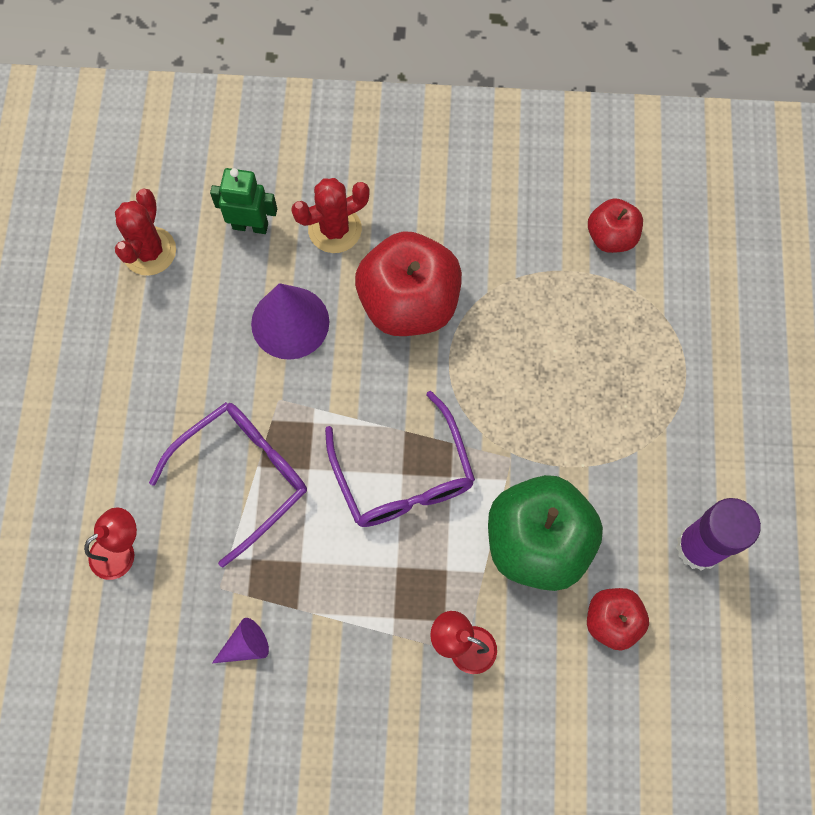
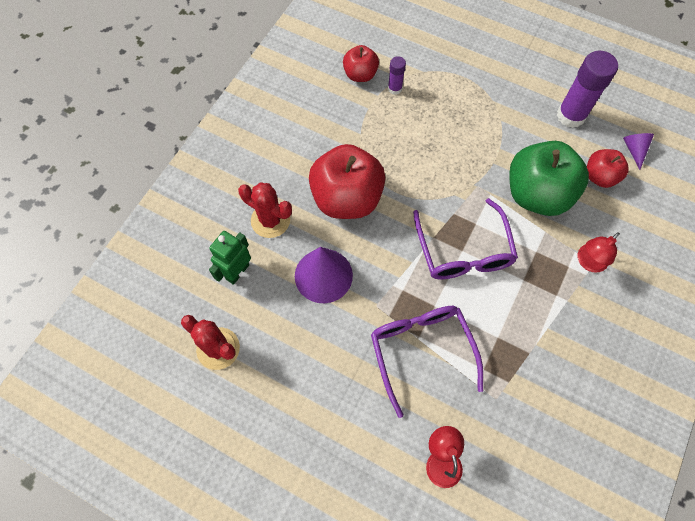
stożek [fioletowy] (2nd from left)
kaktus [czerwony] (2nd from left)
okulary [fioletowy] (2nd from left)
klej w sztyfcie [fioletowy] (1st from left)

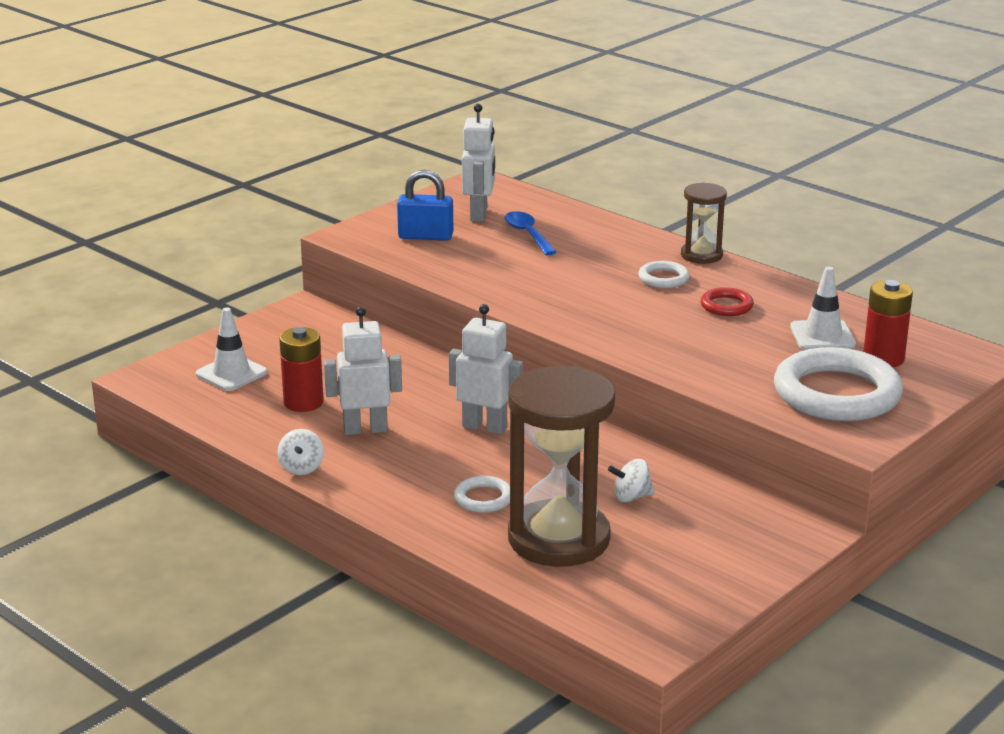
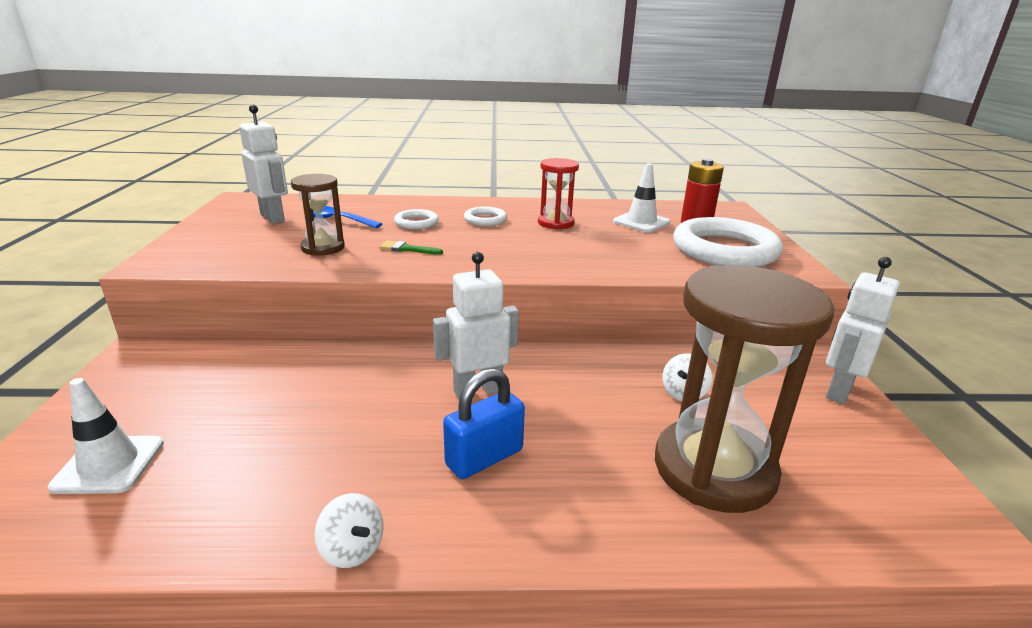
bateria [czerwony] (1st from left in the first image)
robot [biały] (3rd from left)
kłódka [niebieski]
pierścień [biały] (1st from left)
klepsydra [brązowy] (1st from left)
klepsydra [czerwony]
pędzel [zielony]

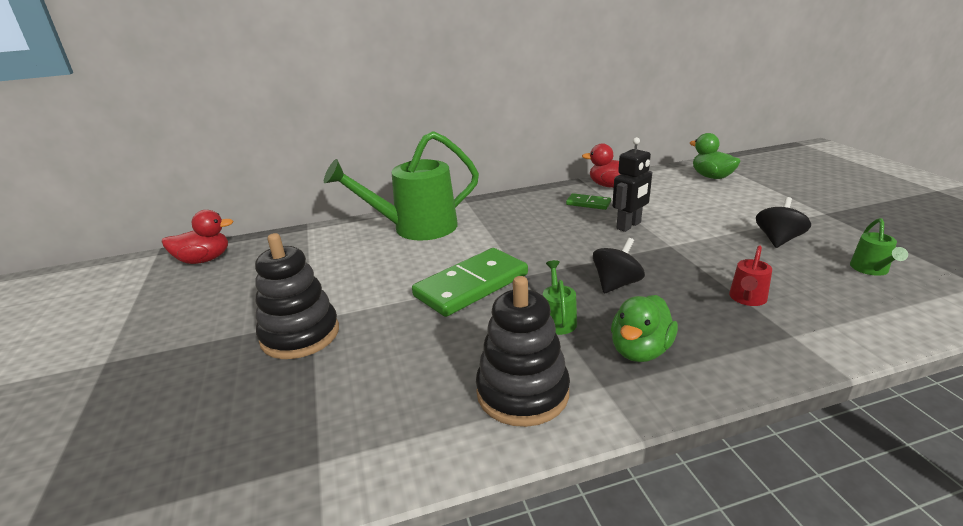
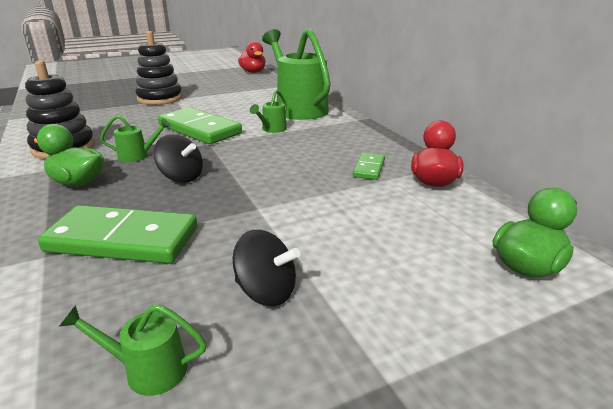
robot [czarny]
kostka domina [zielony] (1st from left)
konewka [zielony] (3rd from left)

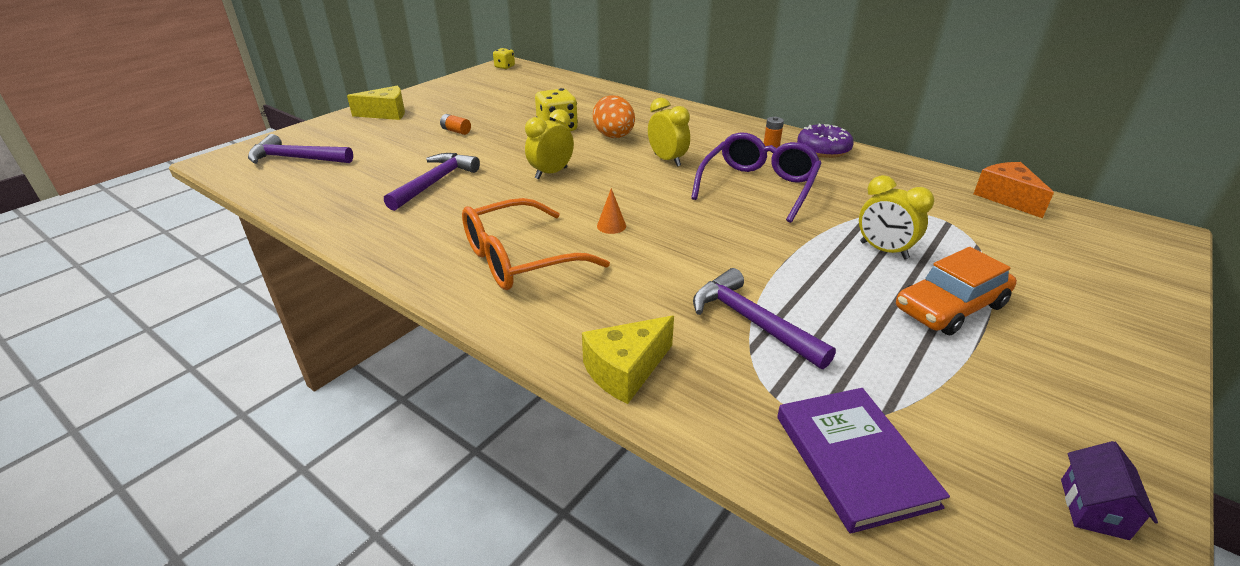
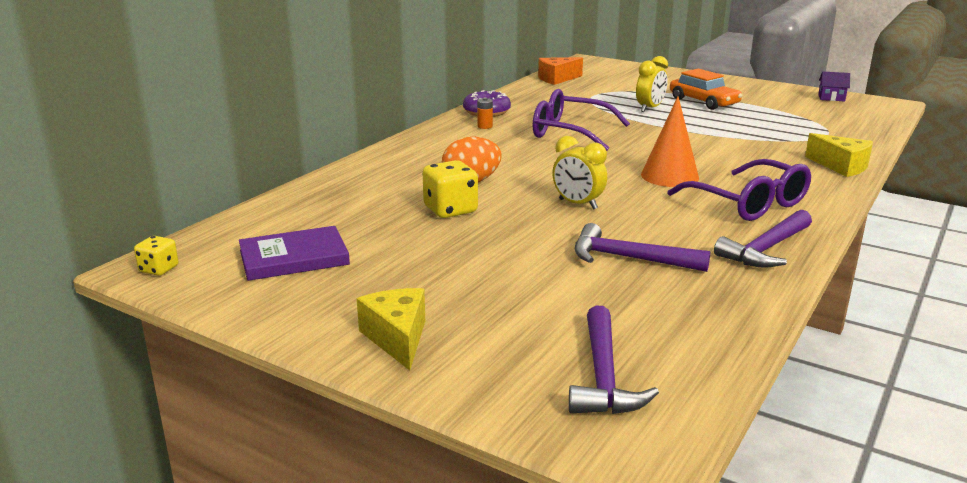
bateria [pomarańczowy] (1st from left in the first image)
okulary [fioletowy] (2nd from left)
stożek [pomarańczowy]
budzik [żółty] (2nd from left in the first image)
młotek [fioletowy] (3rd from left)
książka [fioletowy]

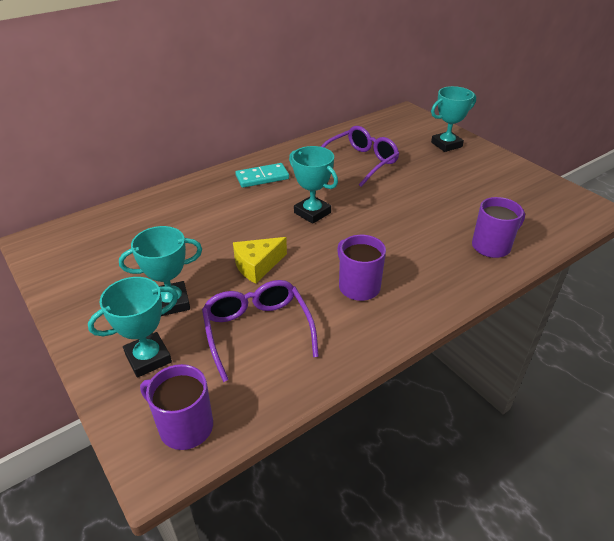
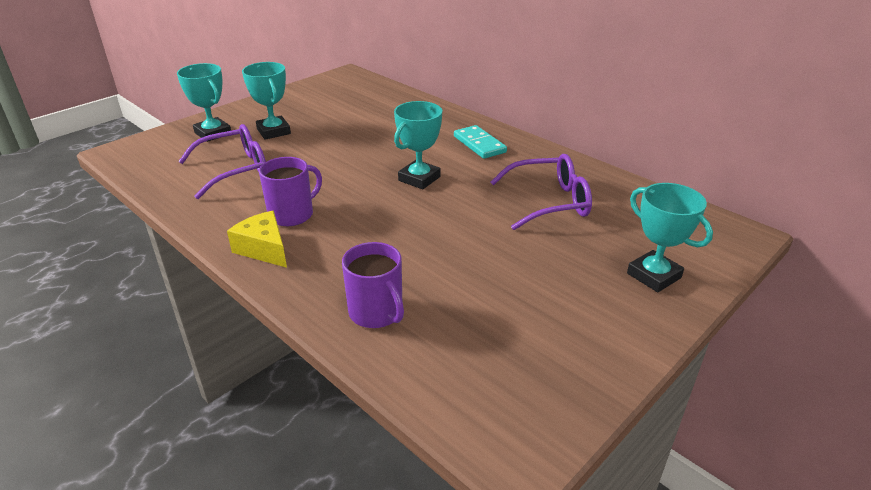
kubek [fioletowy] (1st from left in the first image)
ser [żółty]
okulary [fioletowy] (2nd from left)

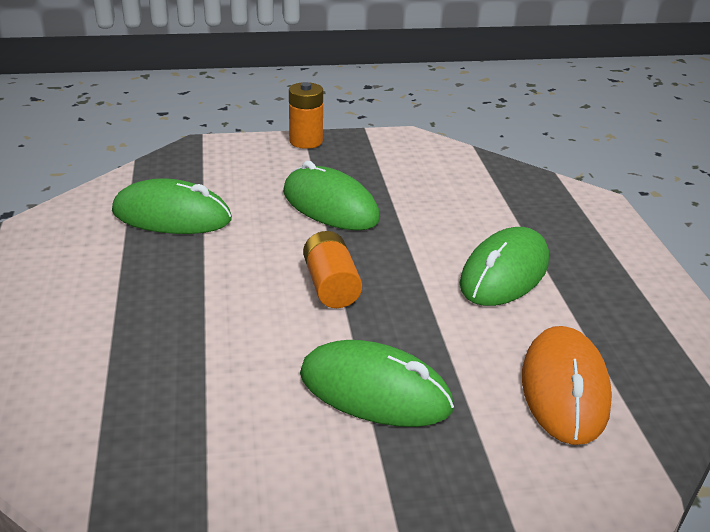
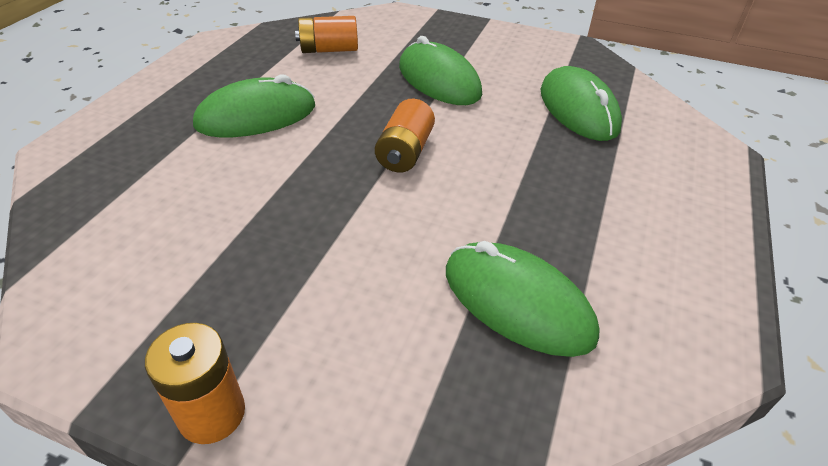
myszka [zielony] (4th from left)
bateria [pomarańczowy] (2nd from left)

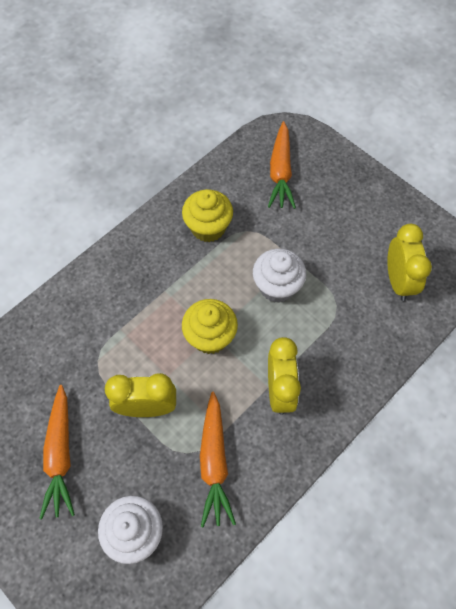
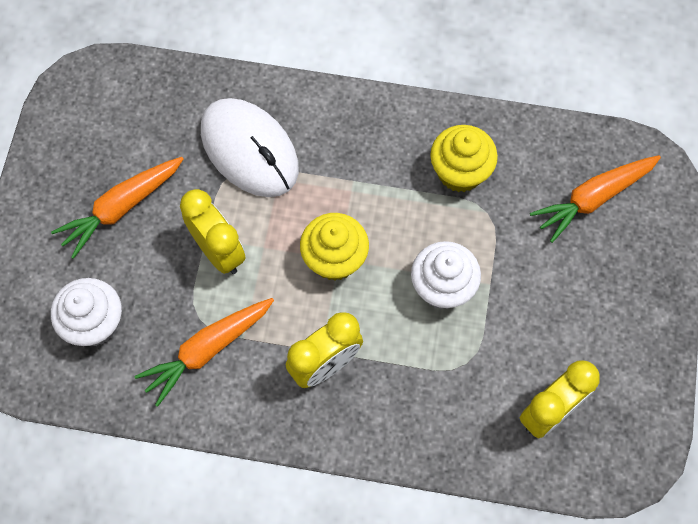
myszka [biały]

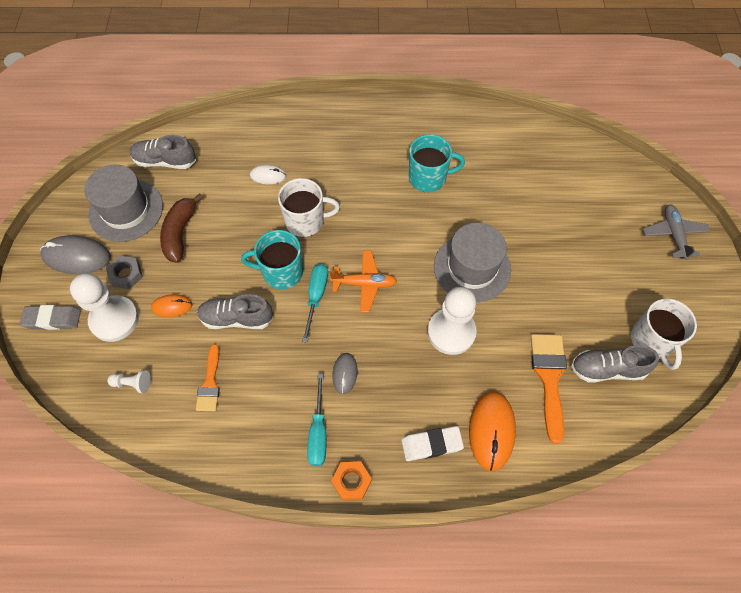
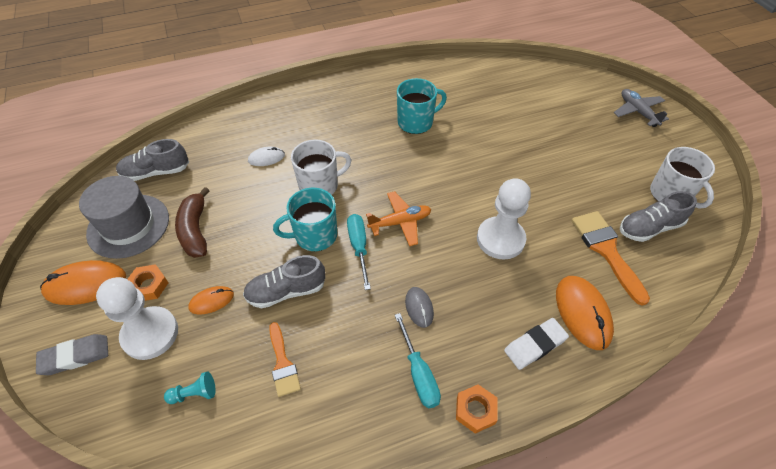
myszka [pomarańczowy] (1st from left)
nakrętka [pomarańczowy] (1st from left)
pionek [turkusowy]
kapelusz [szary] (2nd from left in the first image)

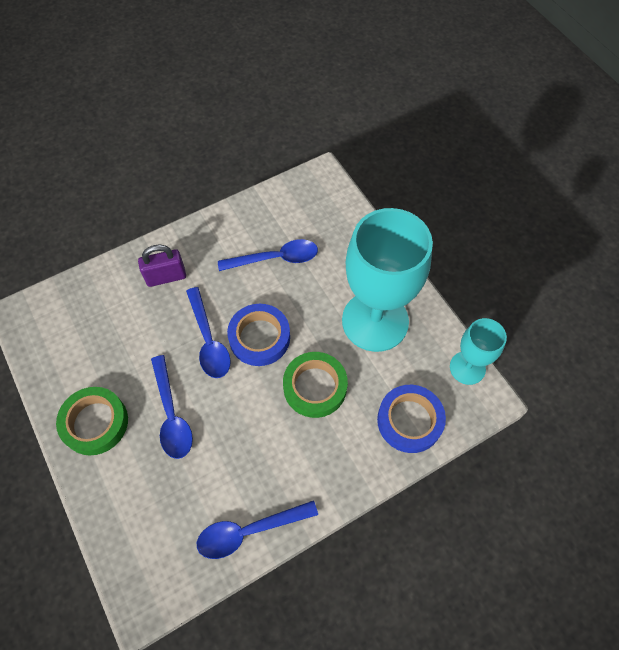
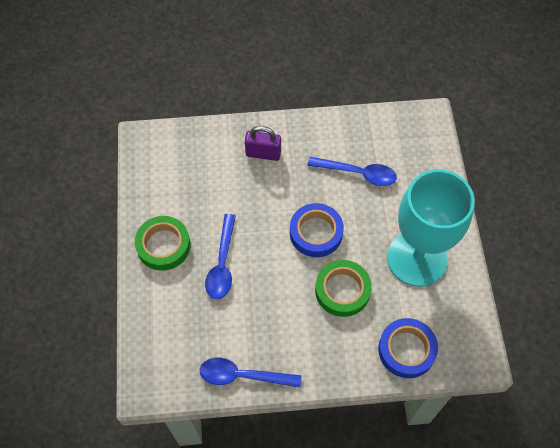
łyżka [niebieski] (2nd from left in the first image)
kielich [turkusowy] (2nd from left in the first image)

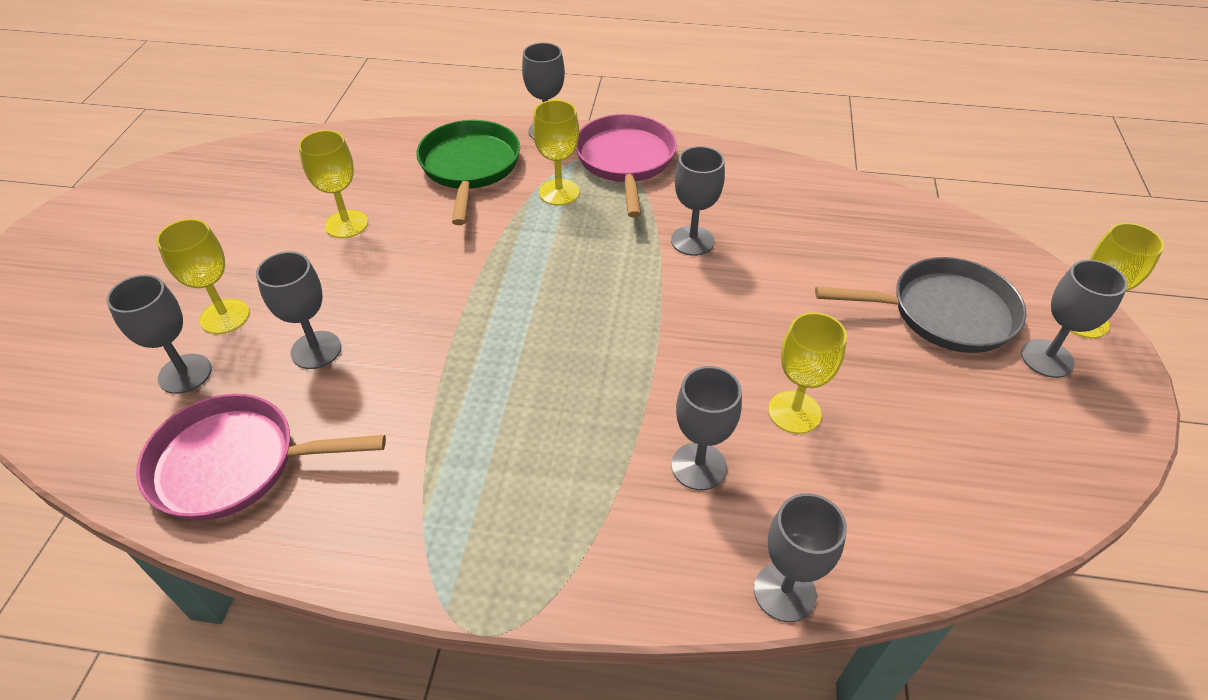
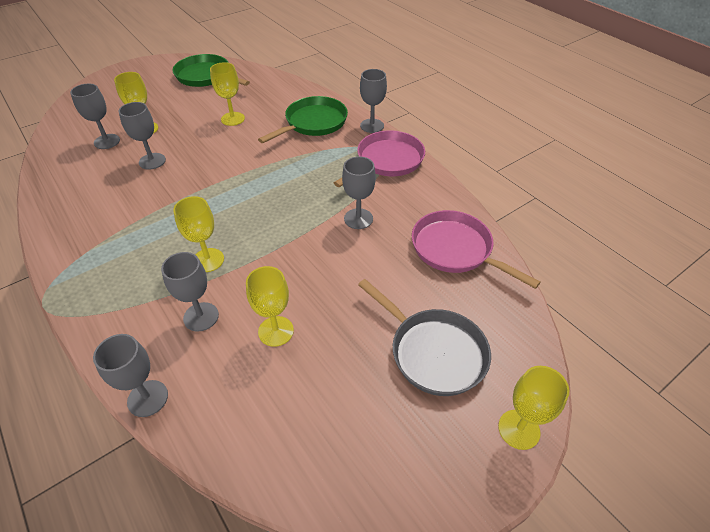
patelnia [różowy] (2nd from left)
kielich [żółty] (2nd from left)
kielich [szary] (7th from left in the first image)
patelnia [zielony] (1st from left)

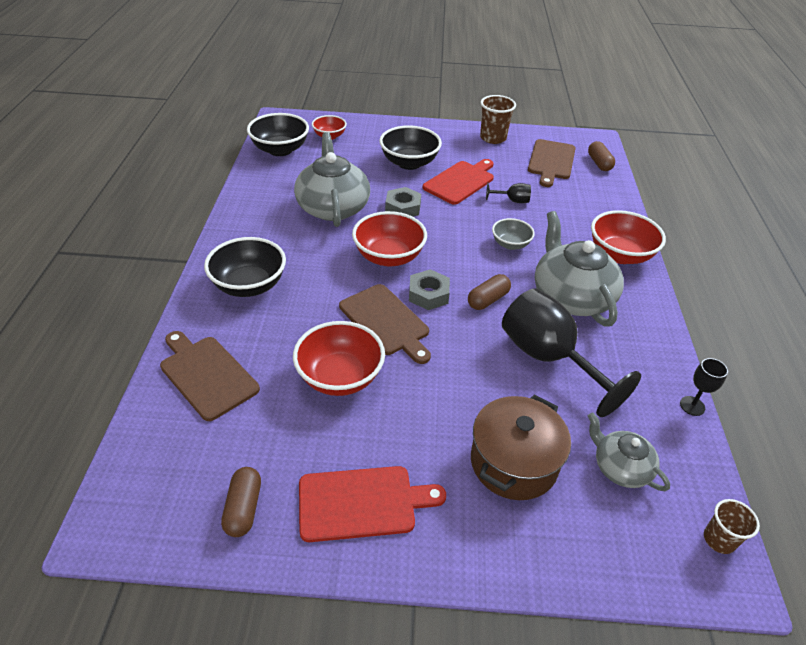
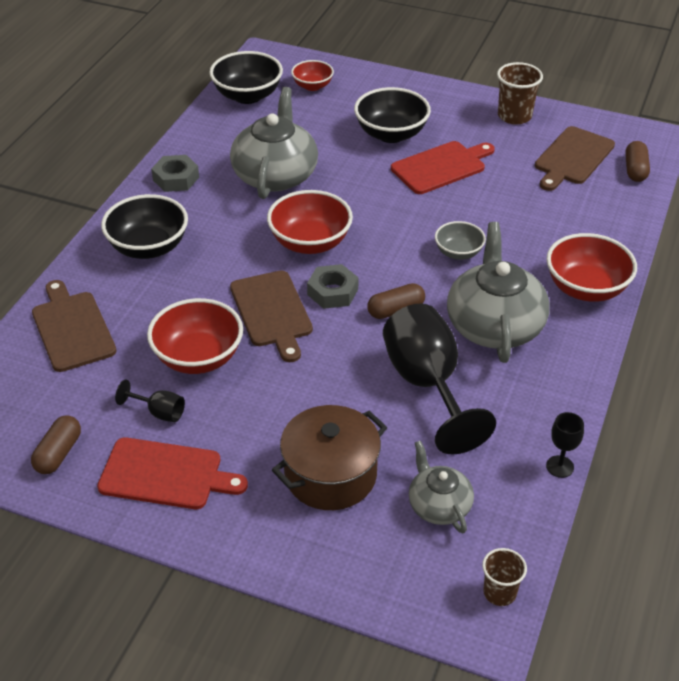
nakrętka [szary] (1st from left)
kielich [czarny] (1st from left)

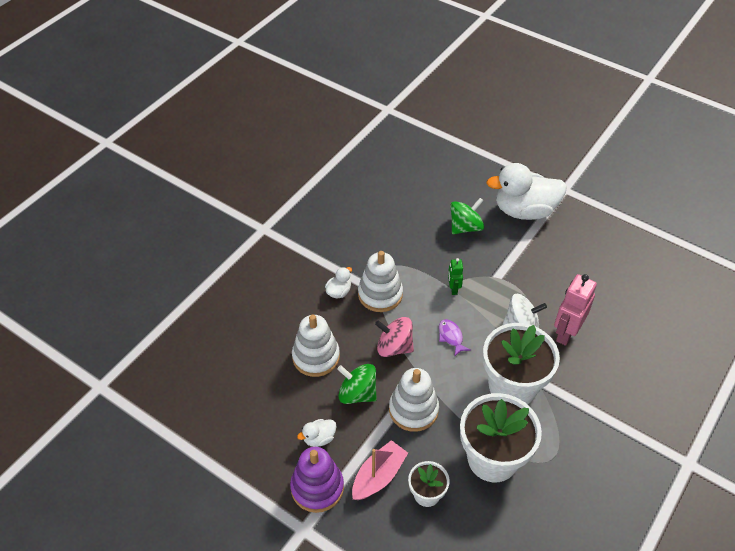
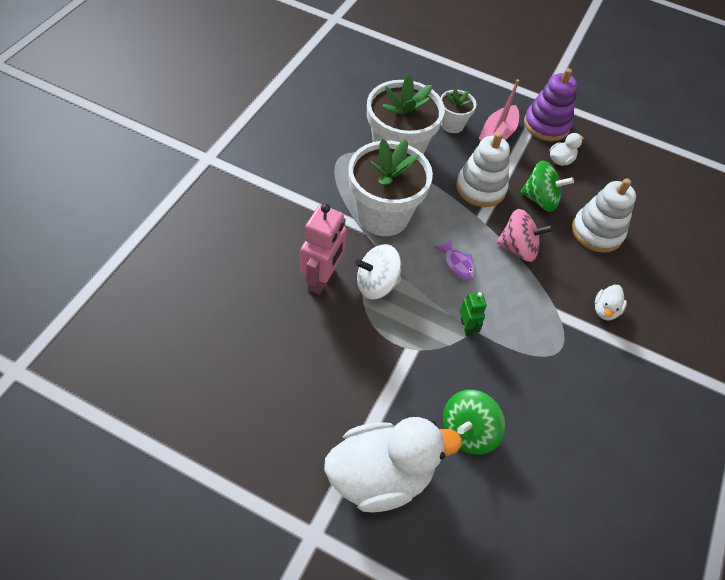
zabawka nakładanka [biały] (2nd from left in the first image)

